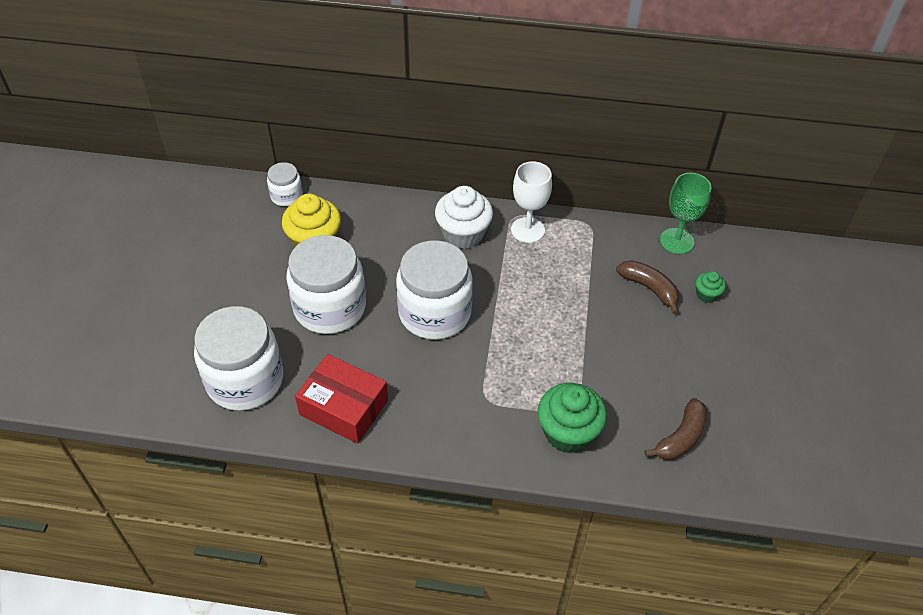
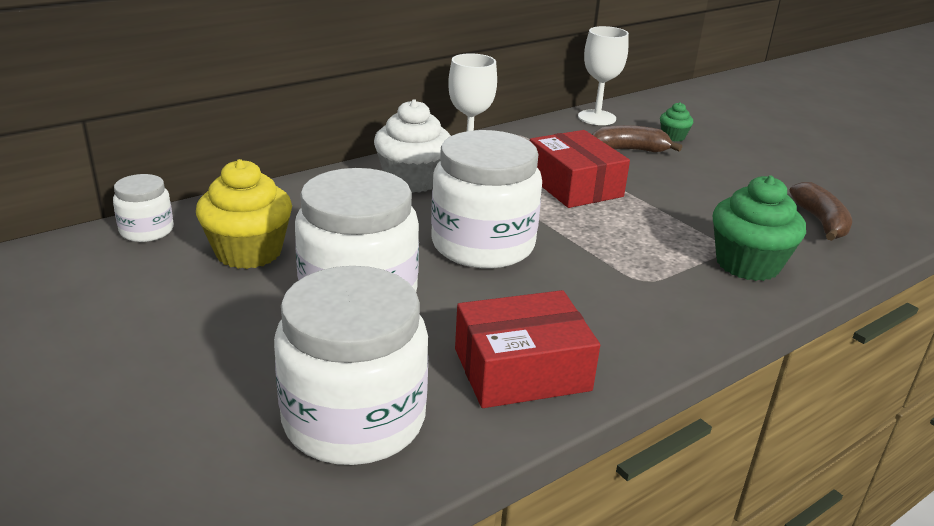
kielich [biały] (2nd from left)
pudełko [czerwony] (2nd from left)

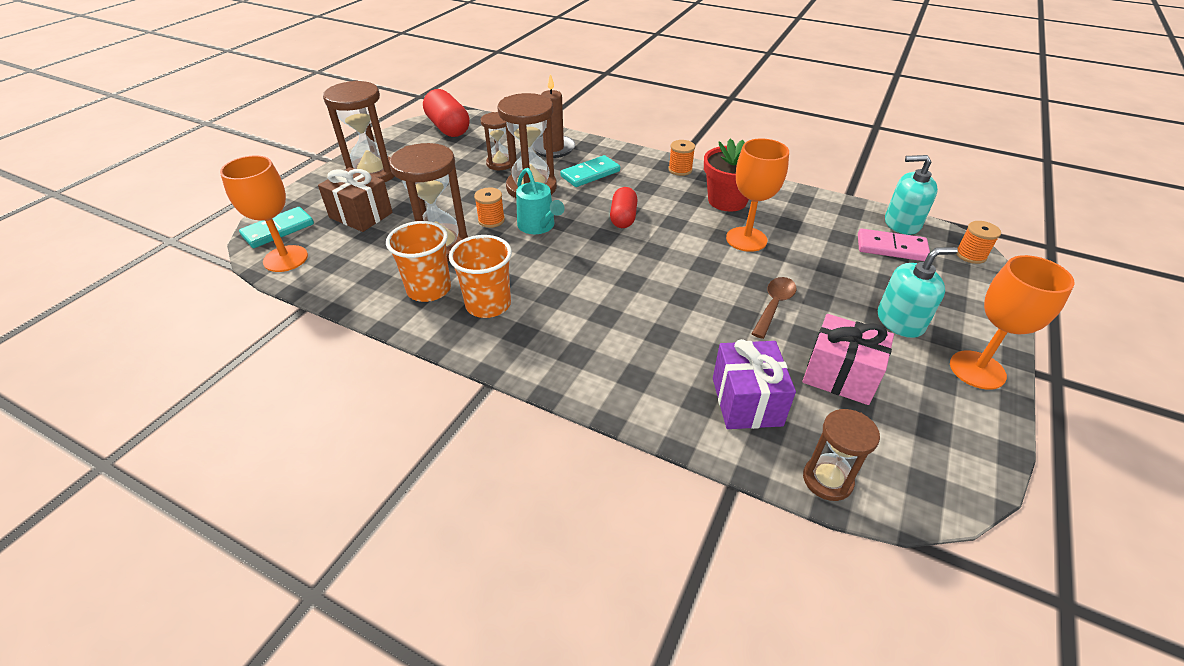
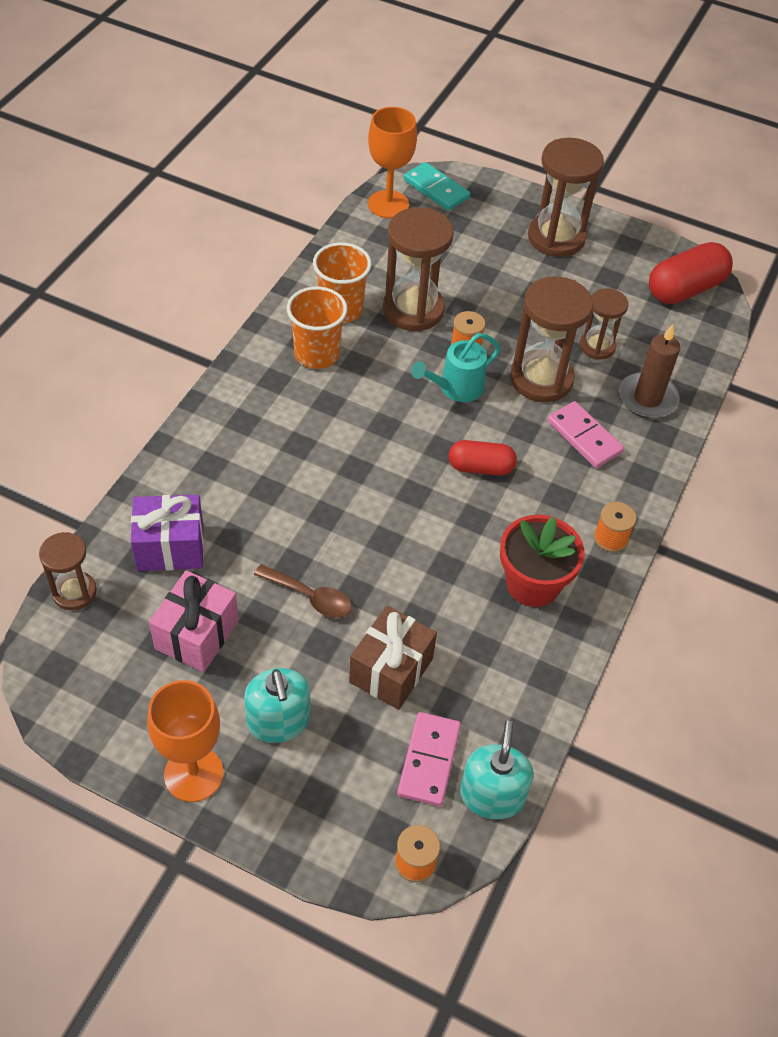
prezent [brązowy]
kostka domina [różowy] (2nd from left)
kielich [pomarańczowy] (2nd from left in the first image)

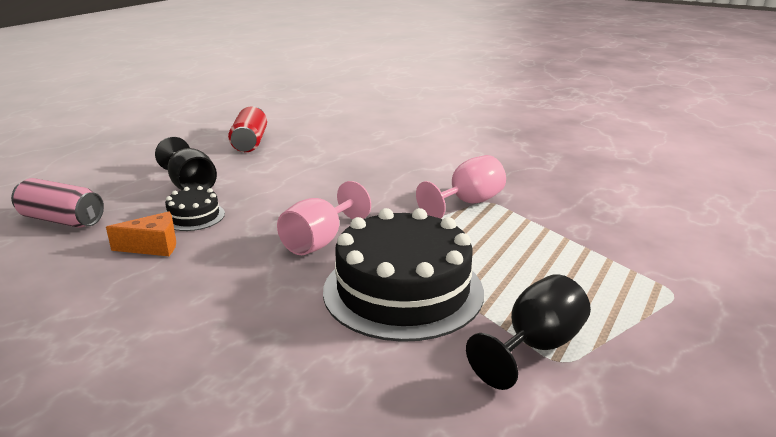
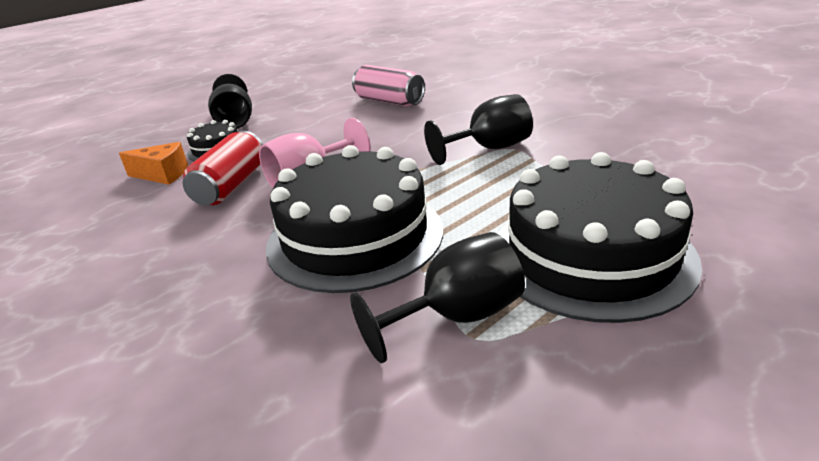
puszka [różowy]
puszka [czerwony]
kielich [czarny] (3rd from left)
tort [czarny] (3rd from left)

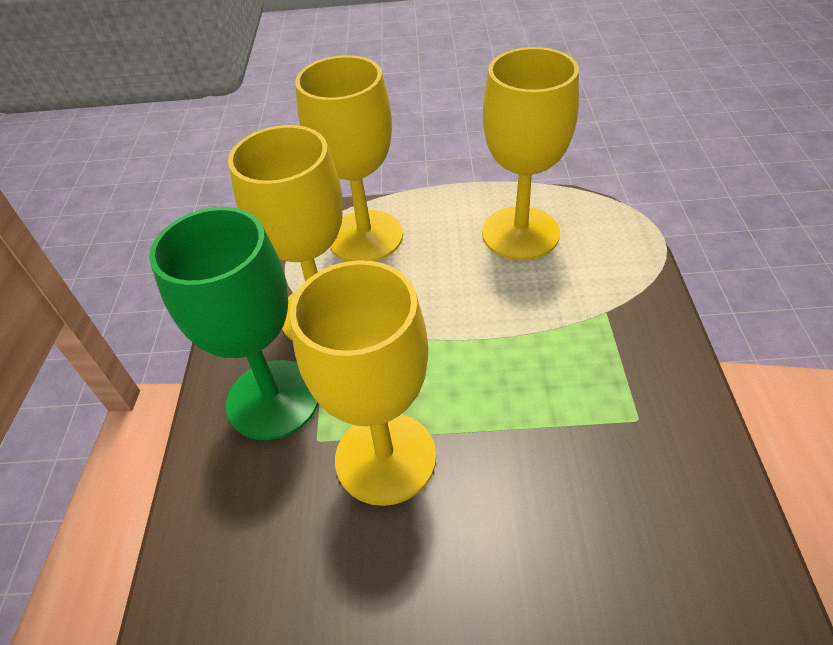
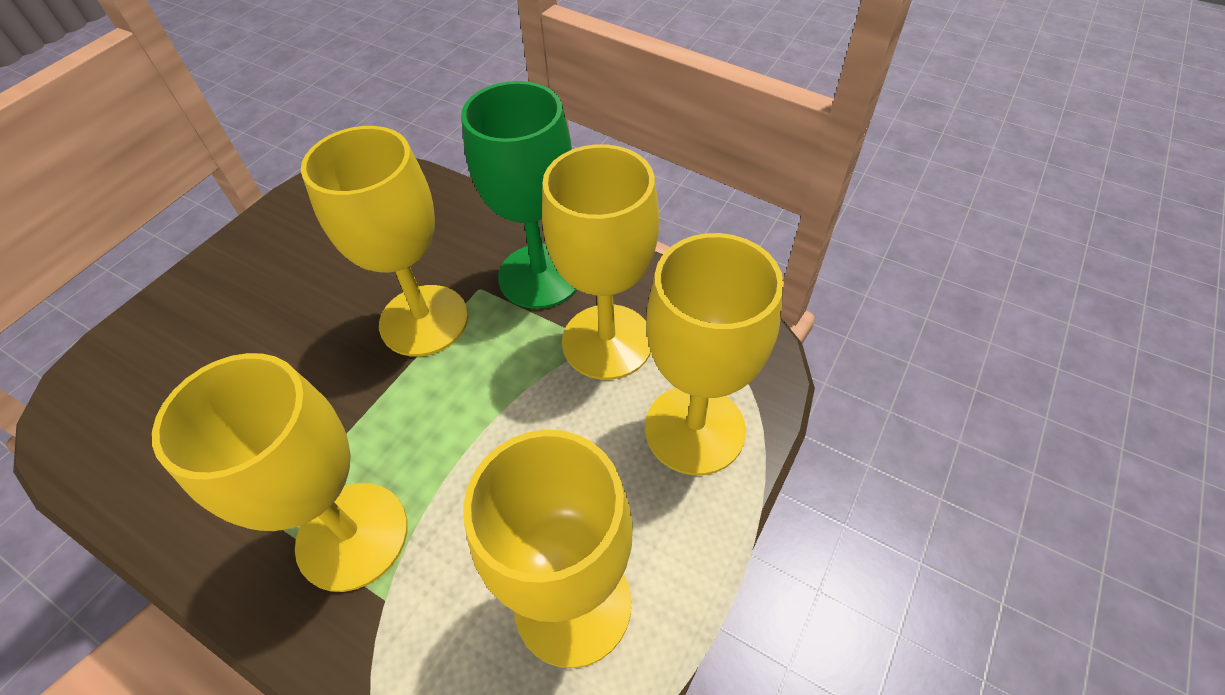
kielich [żółty] (1st from left)

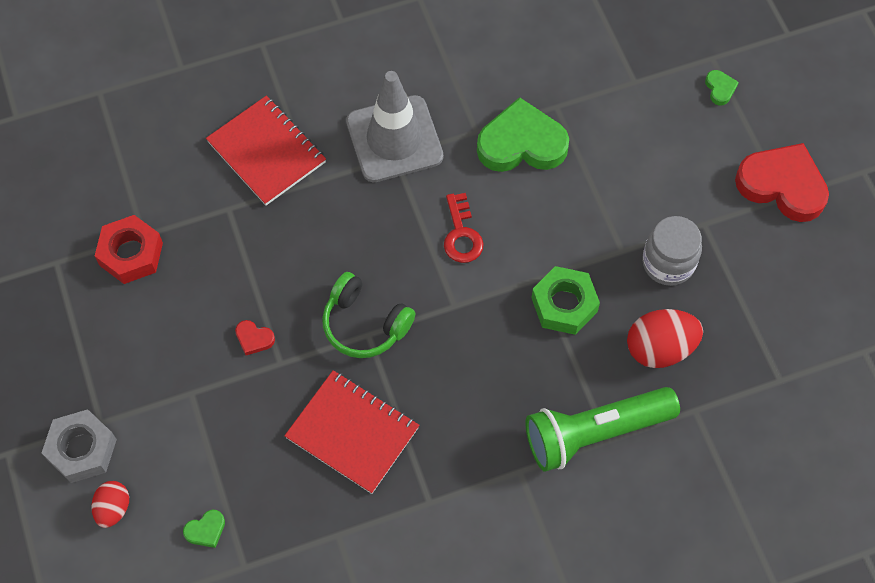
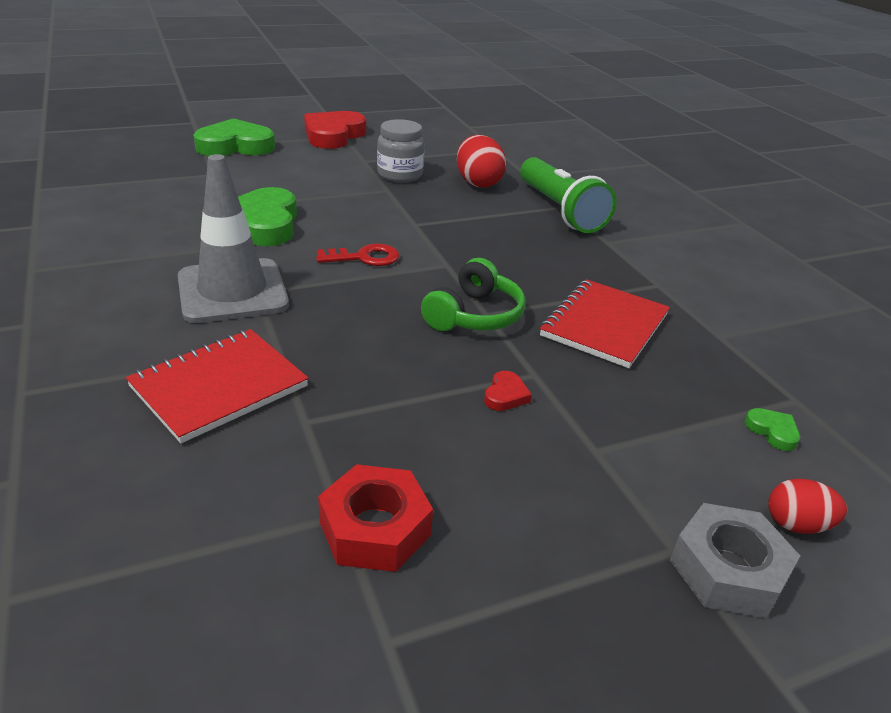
nakrętka [zielony]
serce [zielony] (1st from left)

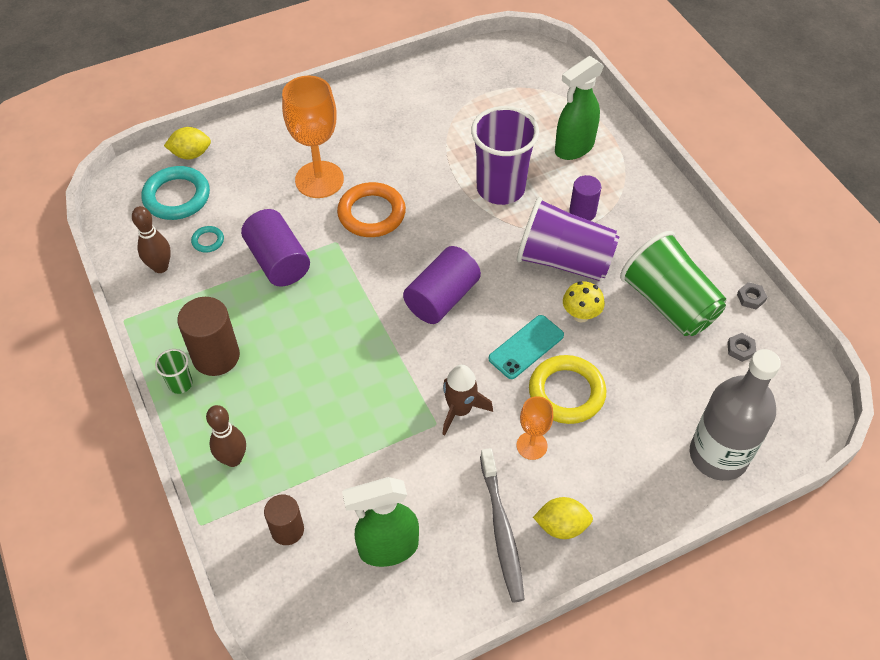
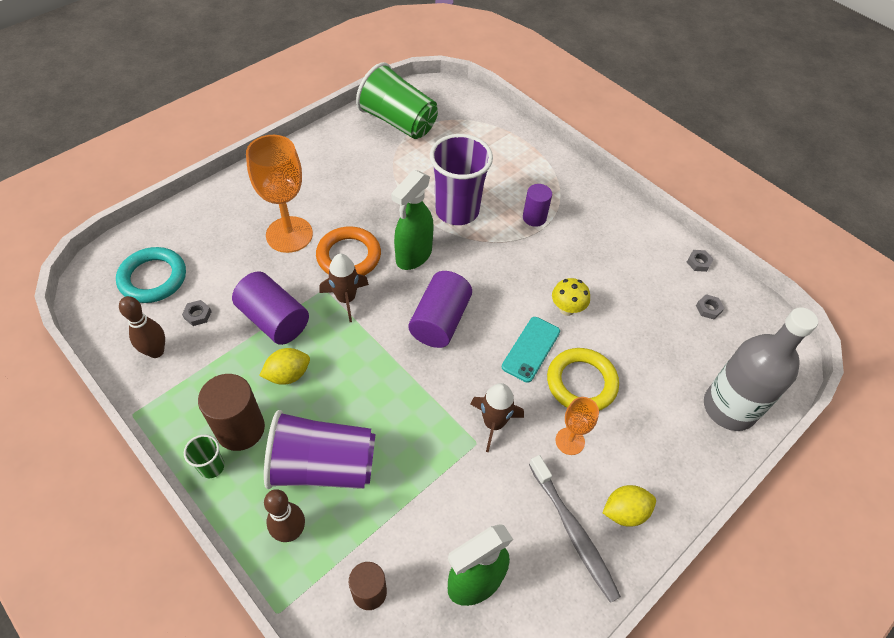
cytryna [żółty] (1st from left)
nakrętka [szary] (1st from left)
szklanka [fioletowy] (1st from left)
spryskiwacz [zielony] (1st from left)
szklanka [zielony] (2nd from left)
rakieta [brązowy] (1st from left)

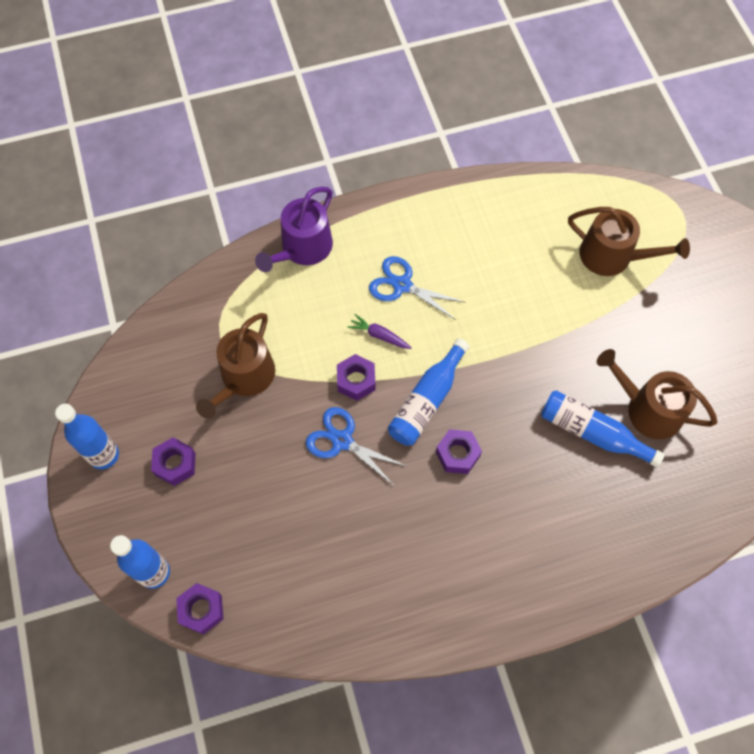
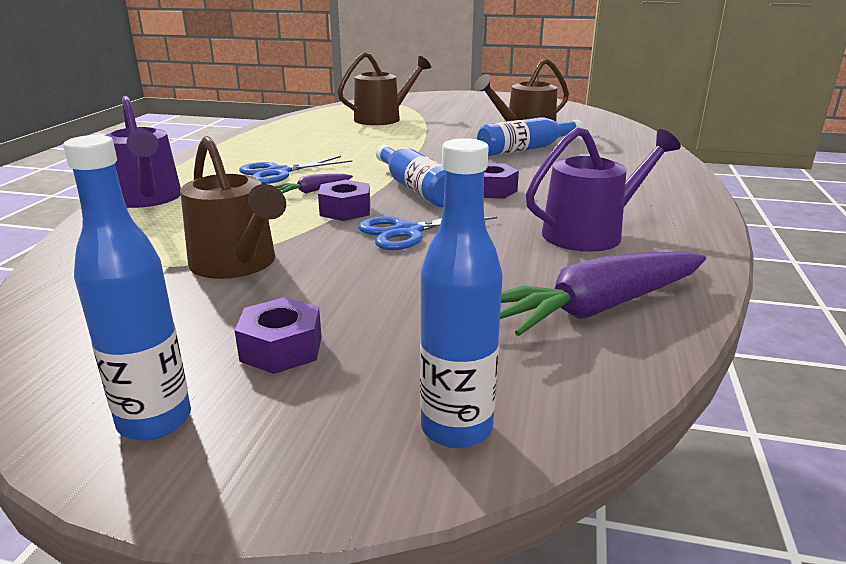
nakrętka [fioletowy] (2nd from left in the first image)
marchewka [fioletowy] (2nd from left)
konewka [fioletowy] (2nd from left)

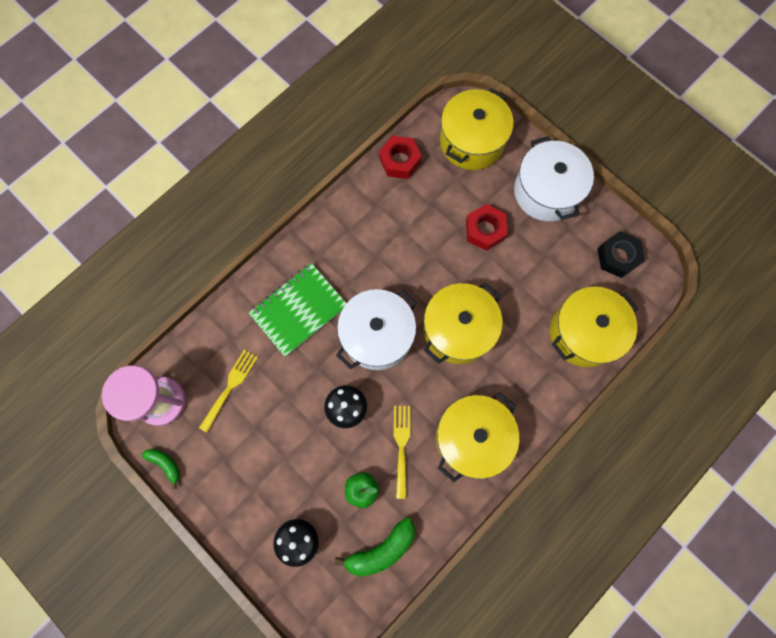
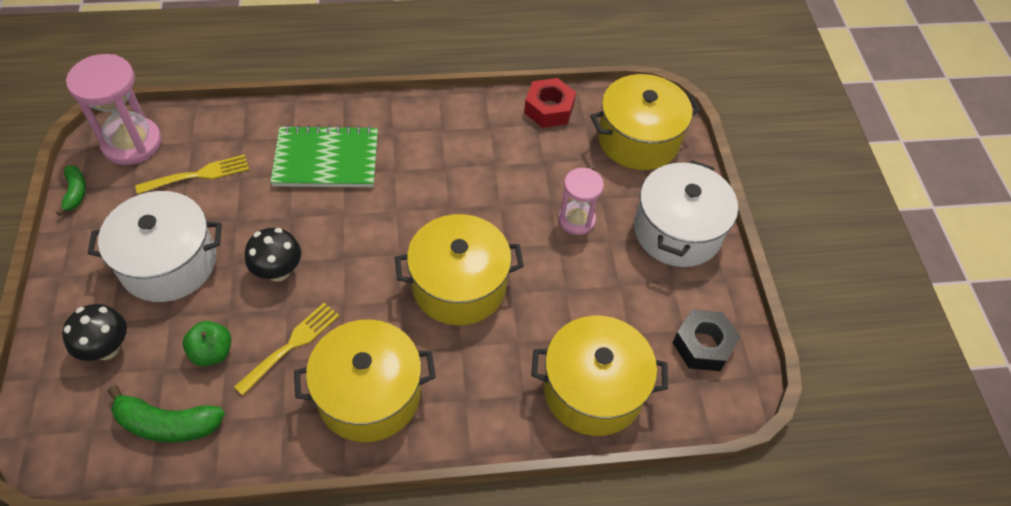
garnek [biały] (1st from left)
klepsydra [różowy] (2nd from left)

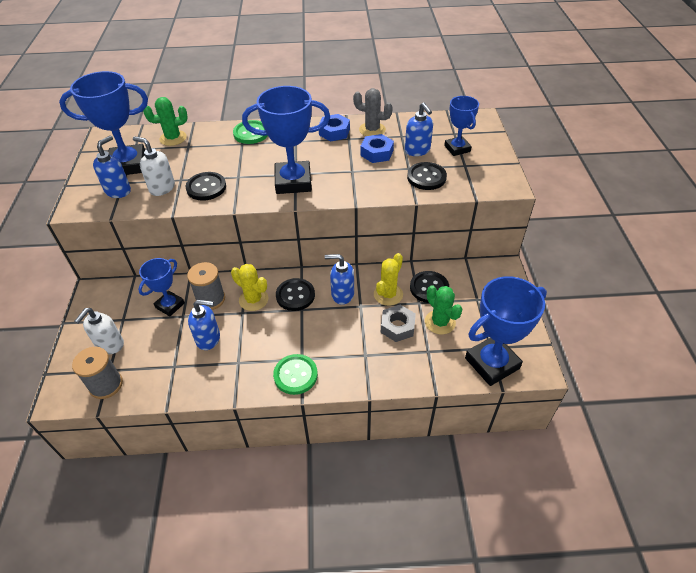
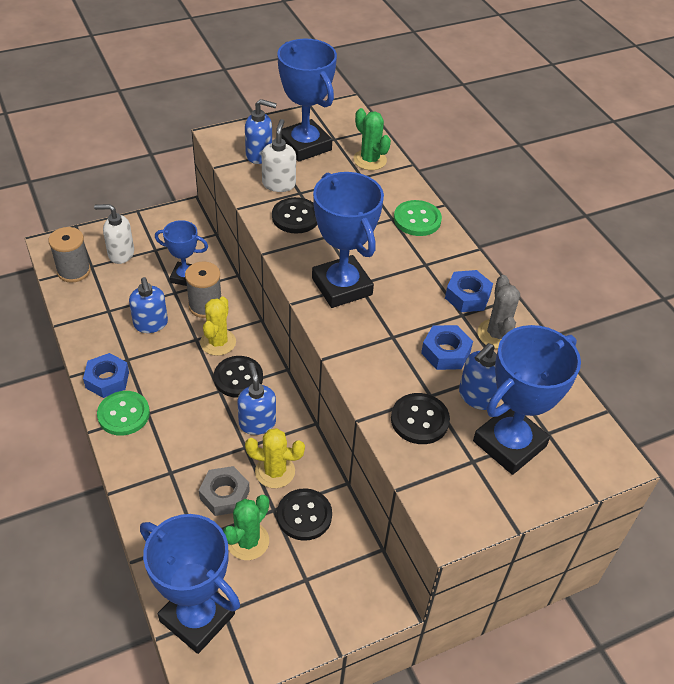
puchar [niebieski] (5th from left)
nakrętka [niebieski] (1st from left)

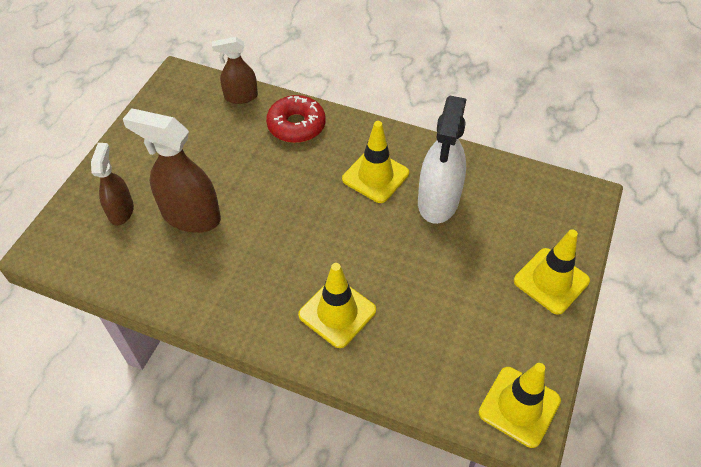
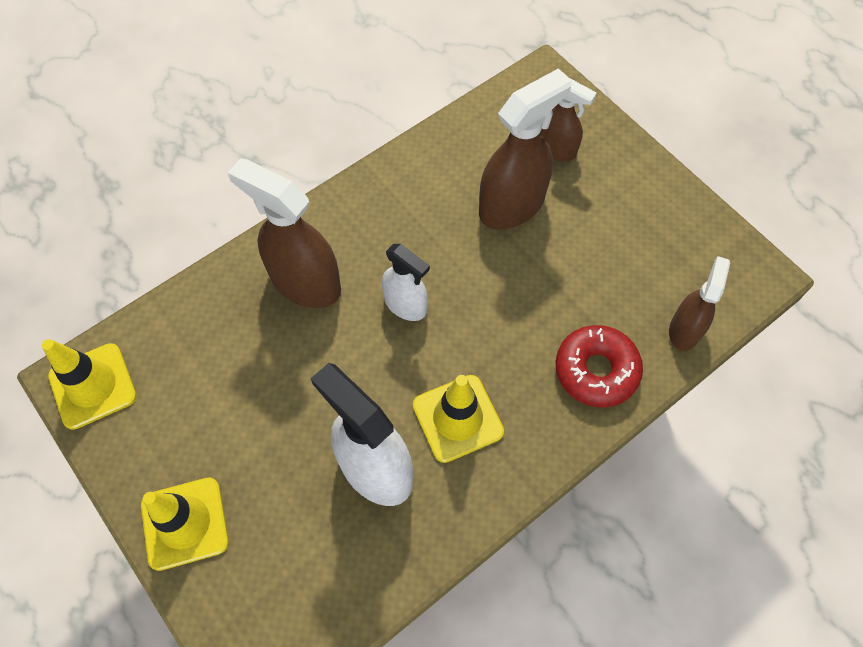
spryskiwacz [brązowy] (1st from left)
spryskiwacz [biały] (2nd from left)

